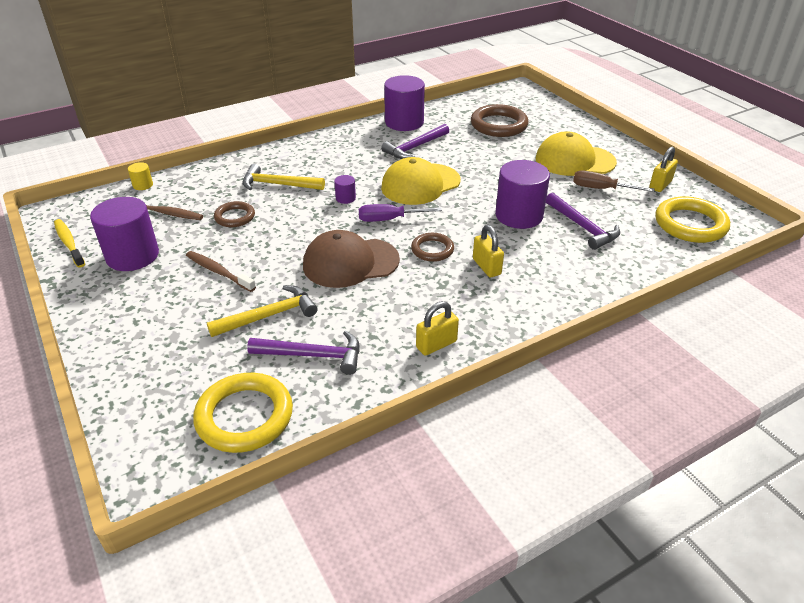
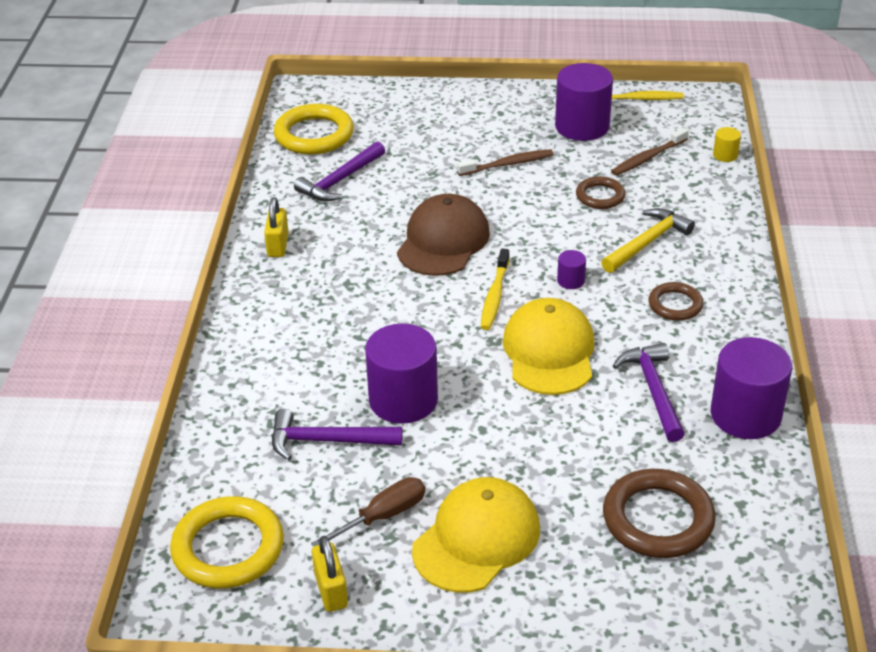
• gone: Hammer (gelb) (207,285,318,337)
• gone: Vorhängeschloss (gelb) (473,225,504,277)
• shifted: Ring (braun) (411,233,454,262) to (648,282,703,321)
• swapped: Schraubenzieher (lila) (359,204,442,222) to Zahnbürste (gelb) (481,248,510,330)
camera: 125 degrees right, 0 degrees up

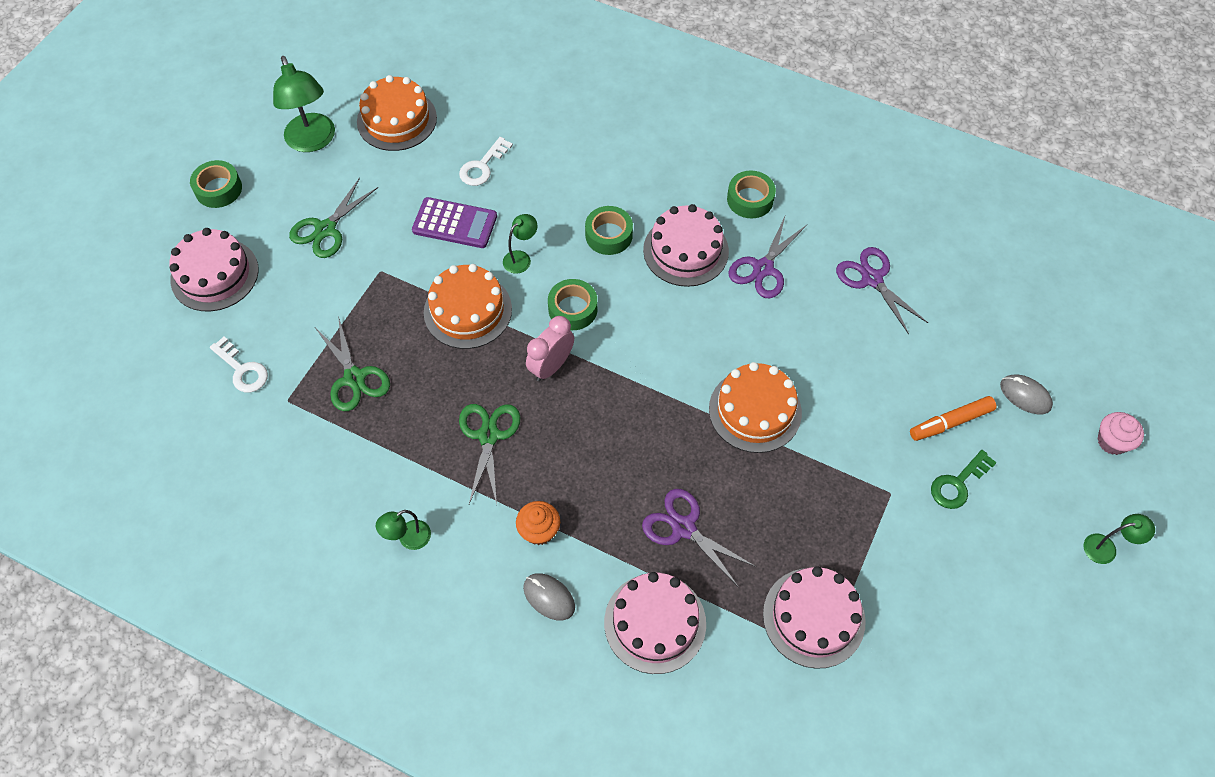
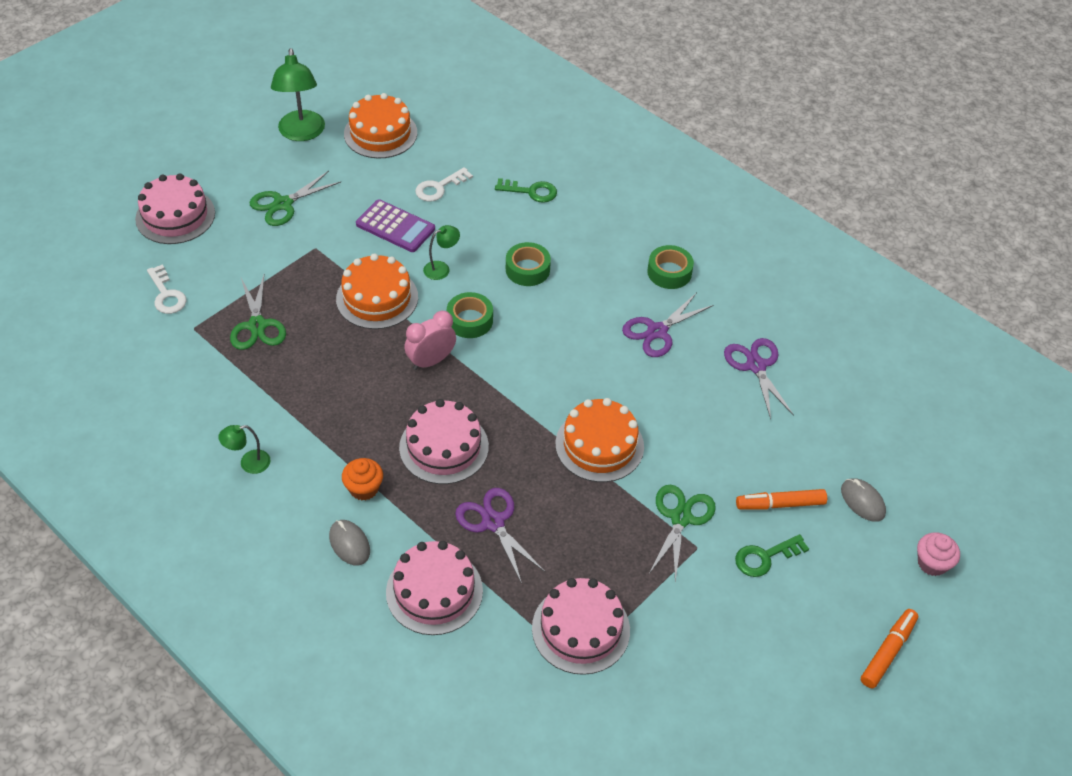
• gone: Klebeband (grün) (190,160,242,208)
• new: Schlüssel (grün) (495,178,557,203)
• shifted: Schere (grün) (459,404,520,505) to (649,485,716,582)
• shifted: Kuchen (rosa) (643,204,729,287) to (399,399,489,484)
• swapped: Lampe (grün) (1084,514,1155,564) to Filzstift (orange) (861,609,918,688)
camera: 15 degrees right, 10 degrees down

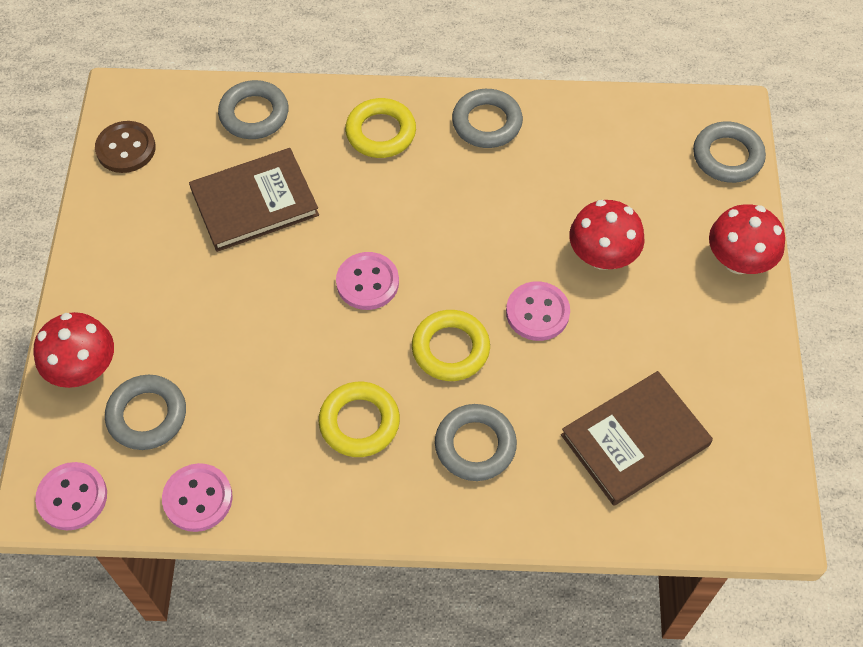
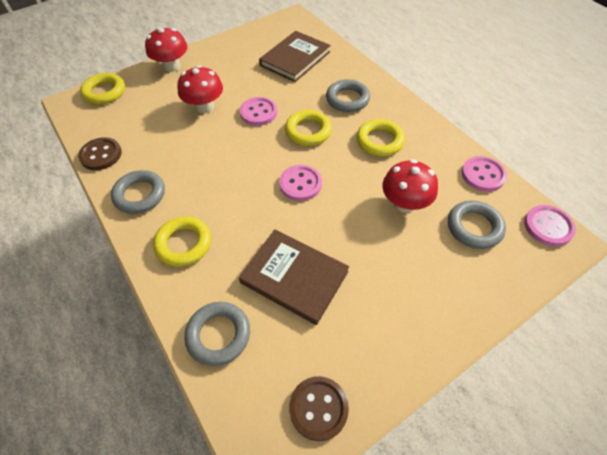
• new: Knopf (braun) (78,137,122,170)
• shifted: Pilz (rot) (33,312,114,388) to (382,159,438,212)
• repainted: Ring (grau) (693,121,766,183) to Ring (gelb) (80,73,125,105)
• rotated: Buch (braun) (561,371,713,506) = (259,31,331,82) 75 degrees counterclockwise
camera: 125 degrees left, 5 degrees down

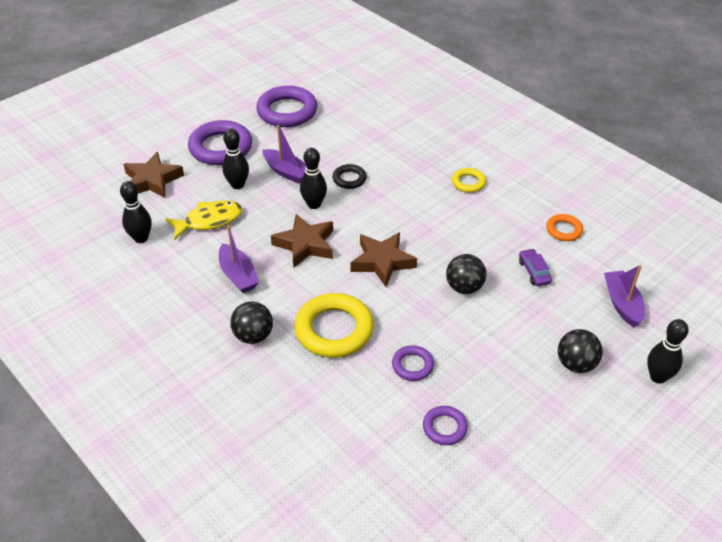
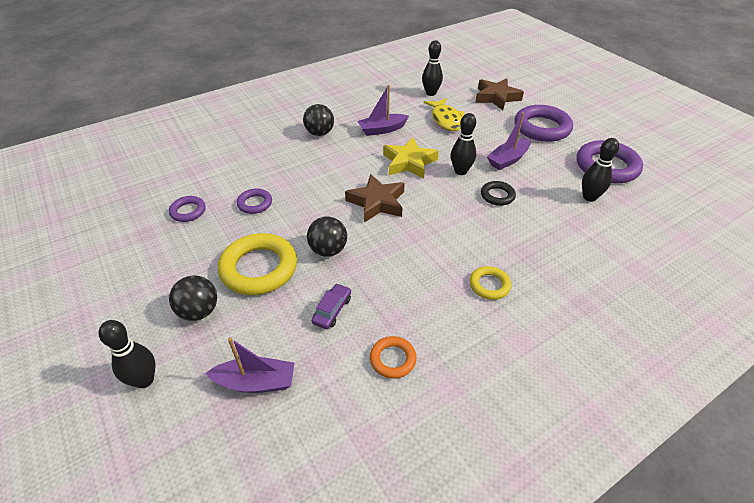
• shifted: Bowlingkegel (schwarz) (222,129,249,189) to (582,138,619,202)
• shifted: Ring (gelb) (294,293,374,358) to (218,233,297,295)
• repainted: Stern (braun) (271,214,333,267) to Stern (gelb) (383,138,439,179)
• rotated: Auto (lila) (519,248,552,286) = (312,283,351,329) 60 degrees counterclockwise
camera: 100 degrees right, 0 degrees up

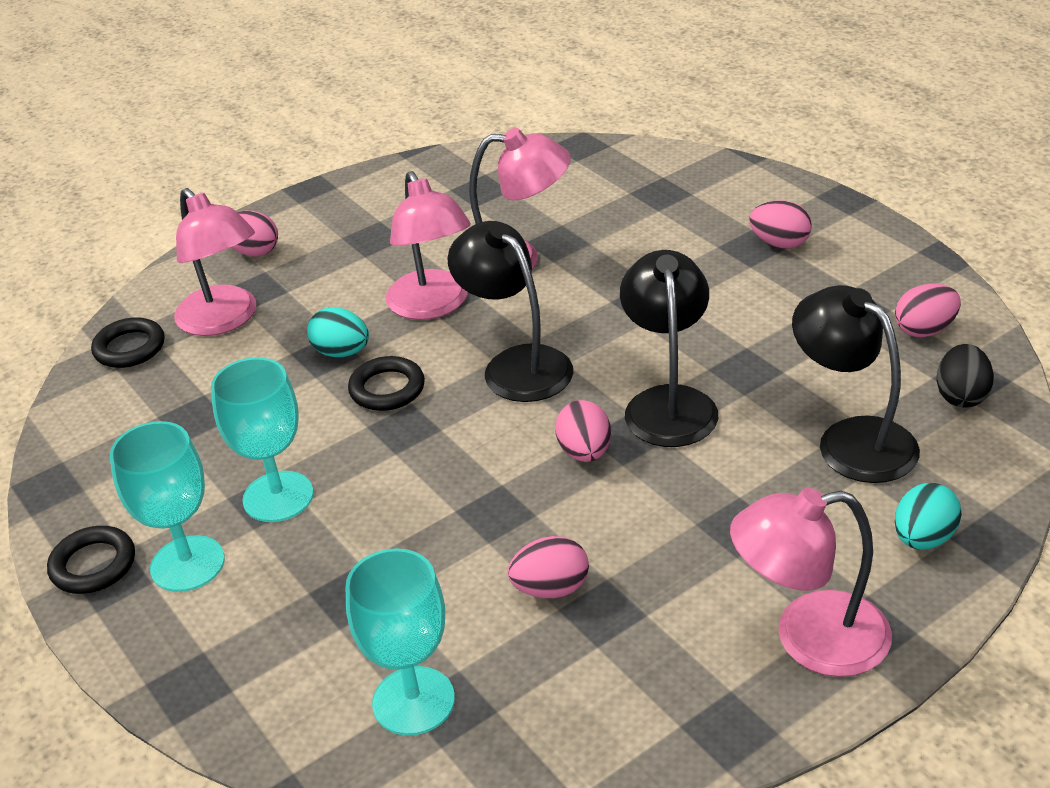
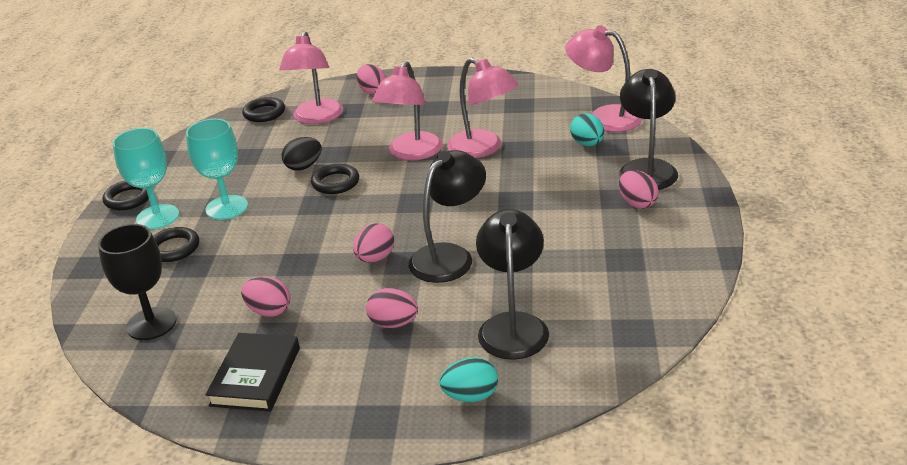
• new: Ring (schwarz) (153,227,199,262)
• new: Buch (schwarz) (205,333,300,412)
• shifted: Ei (türkis) (307,307,369,357) to (570,113,604,146)
• shifted: Lampe (schwarz) (447,221,573,402) to (619,69,678,190)
• shifted: Lampe (rosa) (730,488,892,677) to (565,25,642,132)
• shifted: Ei (rosa) (895,283,961,337) to (366,288,418,328)
• shifted: Ei (schwarz) (937,344,994,408) to (282,137,321,171)
• repainted: Kelch (türkis) (345,548,455,736) to Kelch (schwarz) (98,224,176,340)
camera: 40 degrees right, 5 degrees down

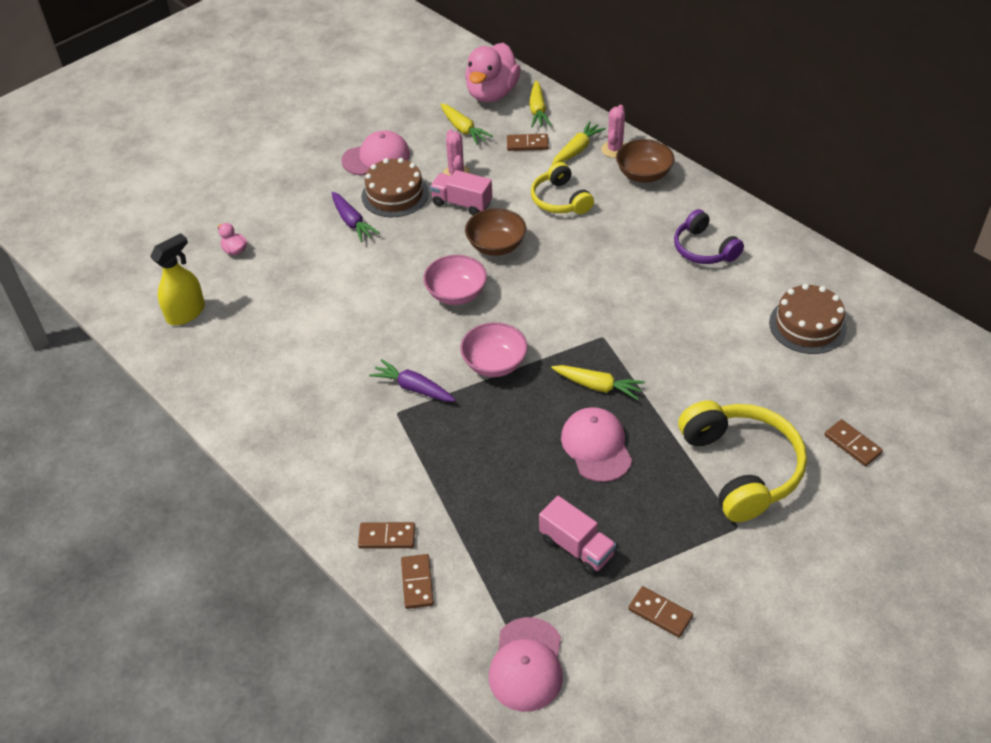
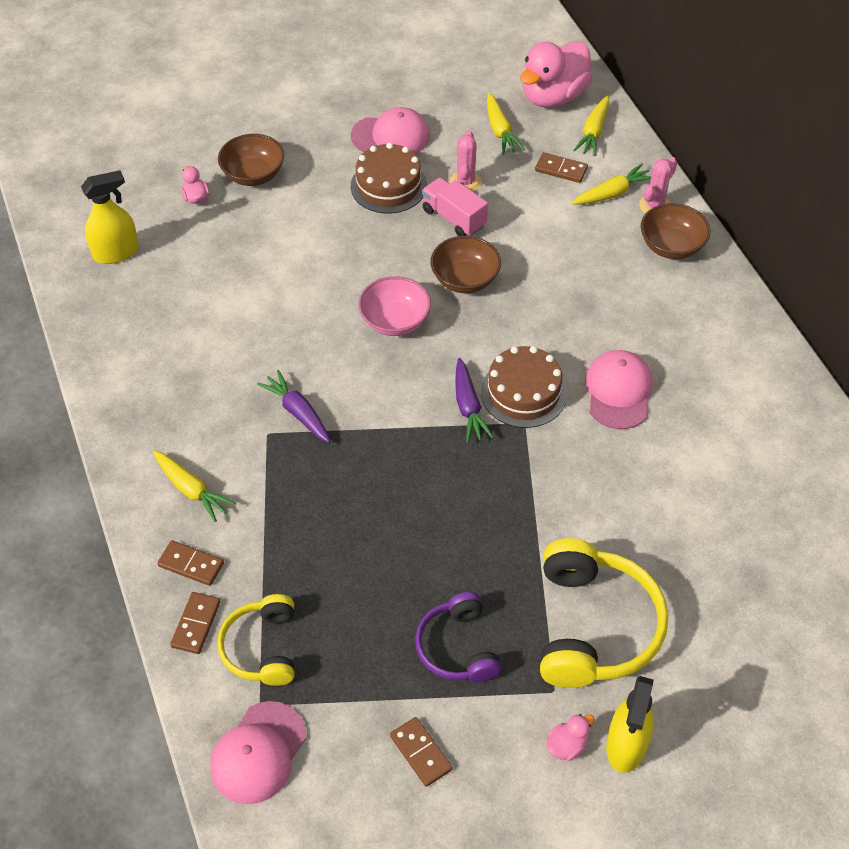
• gone: Schüssel (rosa) (460,322,528,377)
• gone: Lastwagen (rosa) (539,496,616,575)
• gone: Dominostein (braun) (824,419,883,466)
• new: Schüssel (braun) (218,134,284,186)
• new: Ente (rosa) (546,714,594,761)
• new: Sprühflasche (gelb) (606,676,654,773)
• shifted: Karotte (lila) (332,192,380,242) to (455,358,494,443)
• shifted: Kopfhörer (gelb) (531,162,594,214) to (217,594,294,686)
• shifted: Karotte (gelb) (551,365,645,400) to (153,450,236,522)
• shifted: Kappe (rosa) (561,407,632,482) to (585,350,653,429)
• shifted: Kopfhörer (lila) (674,209,744,264) to (415,592,501,682)
• shifted: Kuchen (braun) (769,284,847,354) to (481,346,567,428)
camera: 20 degrees right, 5 degrees up

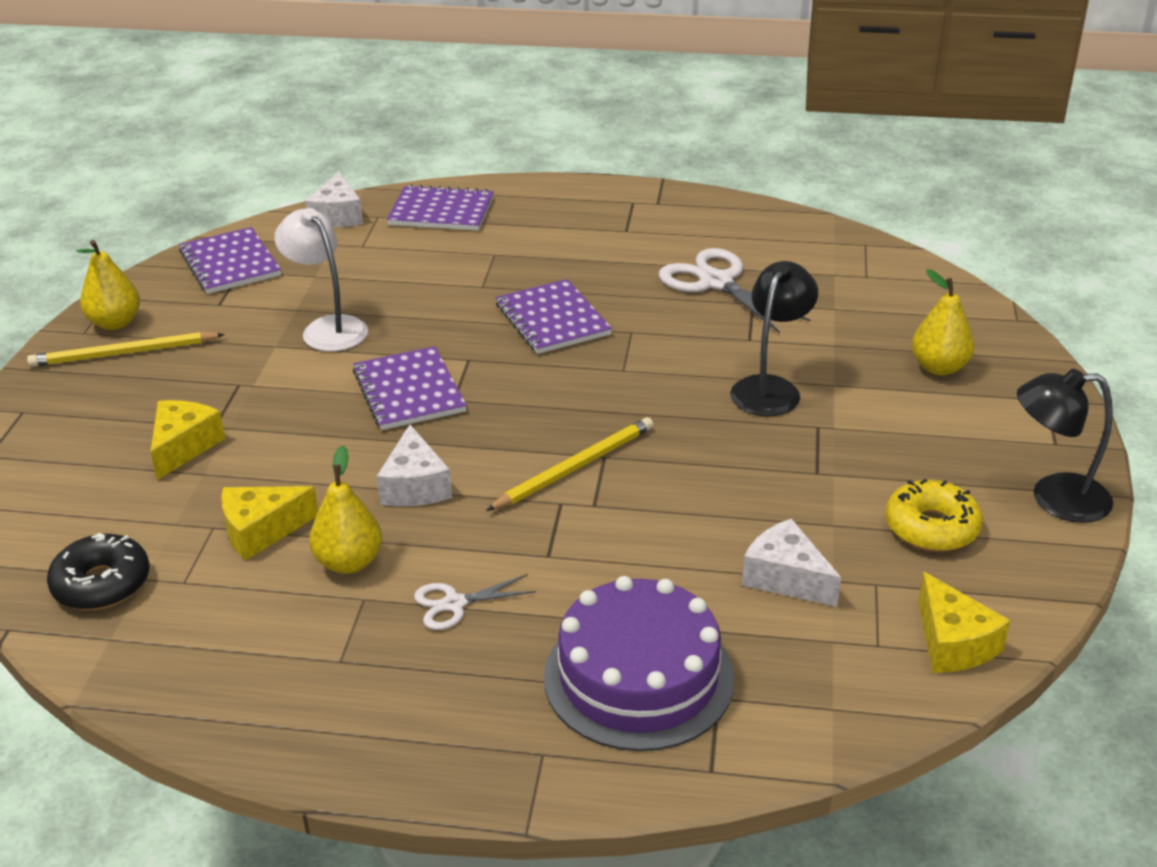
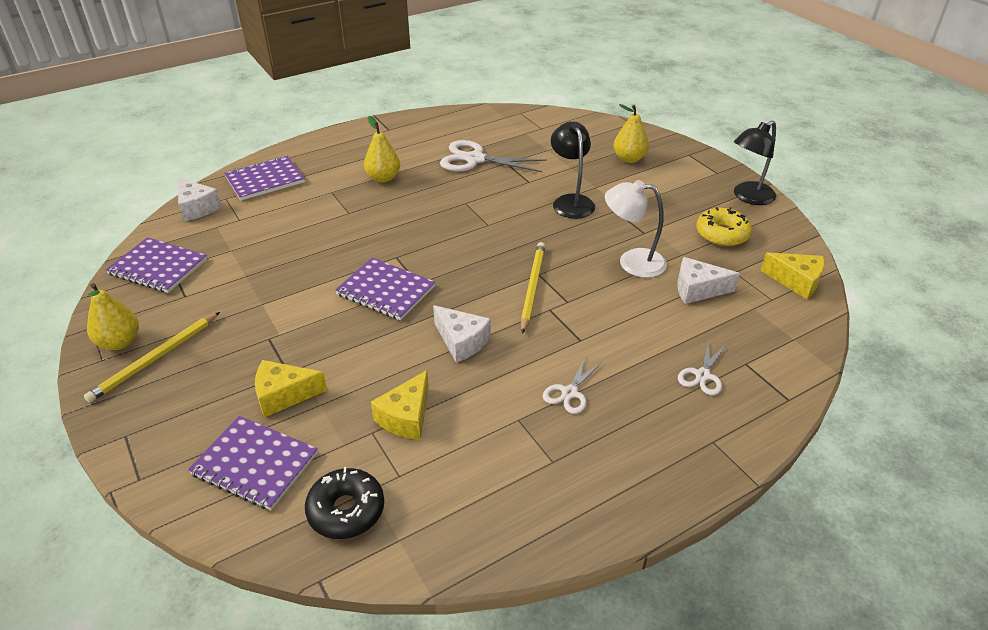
• shifted: Lampe (weiß) (274,208,368,352) to (605,180,667,278)
• shifted: Birne (gelb) (309,445,382,574) to (364,116,400,183)
• shifted: Notizbuch (lila) (495,279,612,354) to (188,416,318,510)
• swapped: Kuchen (lila) (544,576,734,751) to Schere (weiß) (678,339,727,395)
• rotated: Käse (gelb) (151,400,225,480) = (255,360,327,417) 75 degrees counterclockwise
camera: 40 degrees left, 5 degrees up

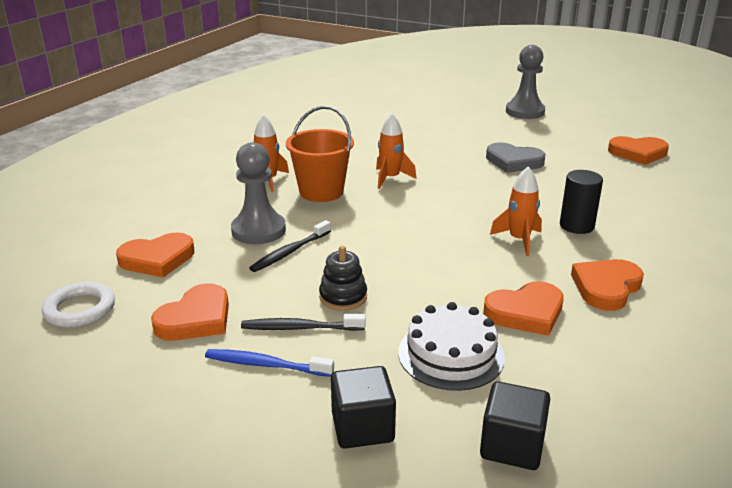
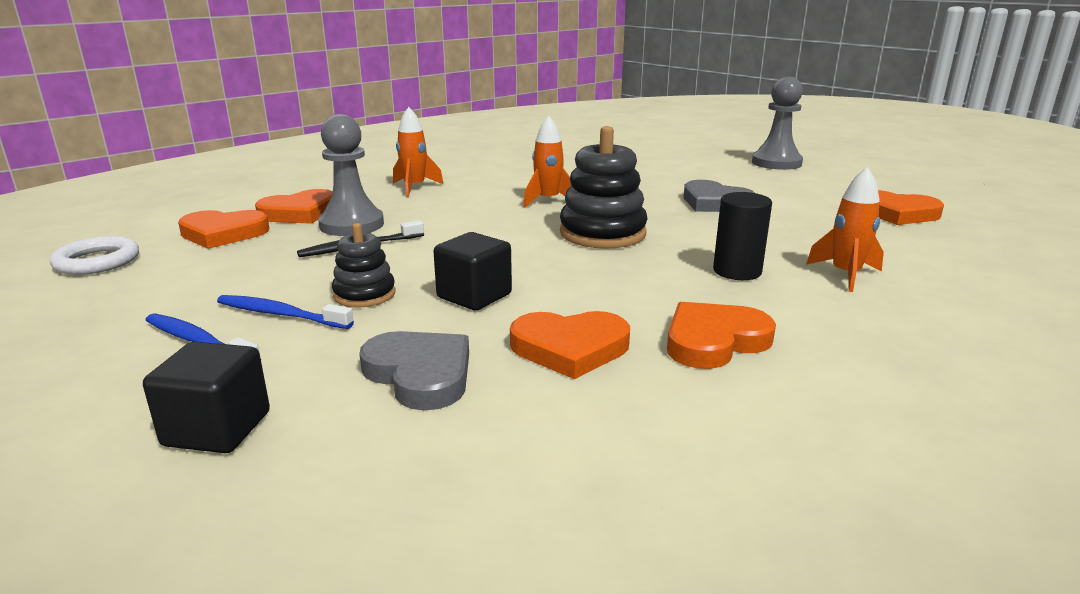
• gone: Eimer (orange) (286,106,354,202)
• new: Stapelspielzeug (schwarz) (560,126,648,249)
• shifted: Herz (orange) (151,283,229,341) to (255,189,333,224)
• shifted: Kubus (schwarz) (480,381,550,470) to (433,232,512,310)
• shifted: Rakete (orange) (490,166,542,256) to (806,167,884,292)
• swapped: Kuchen (weiß) (398,302,505,391) to Herz (grau) (359,331,469,411)
• repainted: Zahnbürste (schwarz) (241,314,365,331) to Zahnbürste (blau) (217,295,354,329)
camera: 20 degrees right, 5 degrees down

